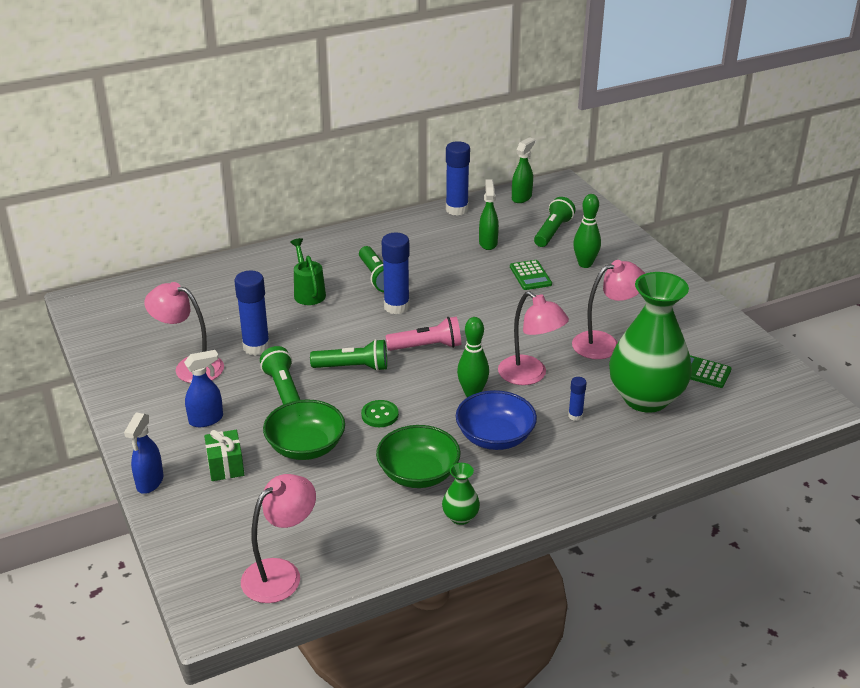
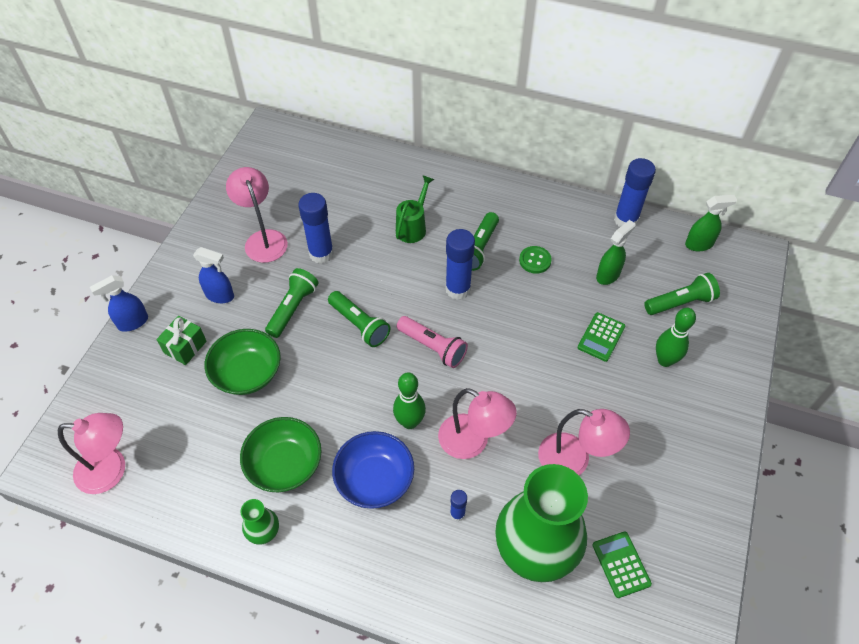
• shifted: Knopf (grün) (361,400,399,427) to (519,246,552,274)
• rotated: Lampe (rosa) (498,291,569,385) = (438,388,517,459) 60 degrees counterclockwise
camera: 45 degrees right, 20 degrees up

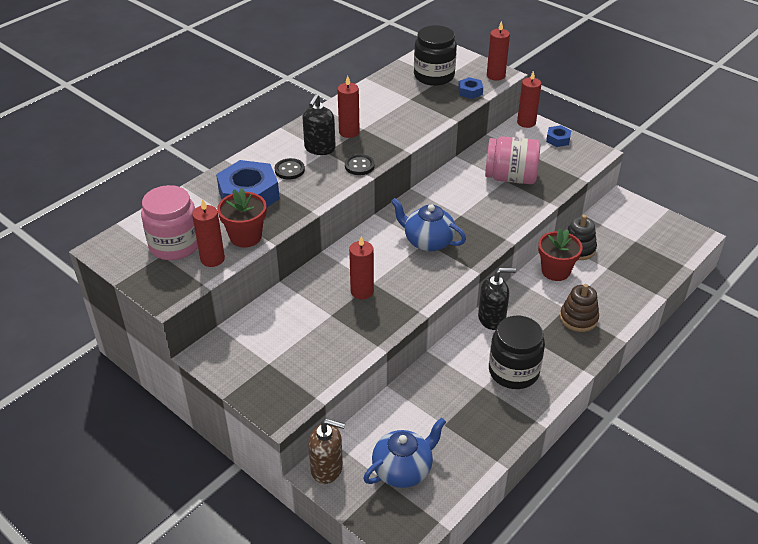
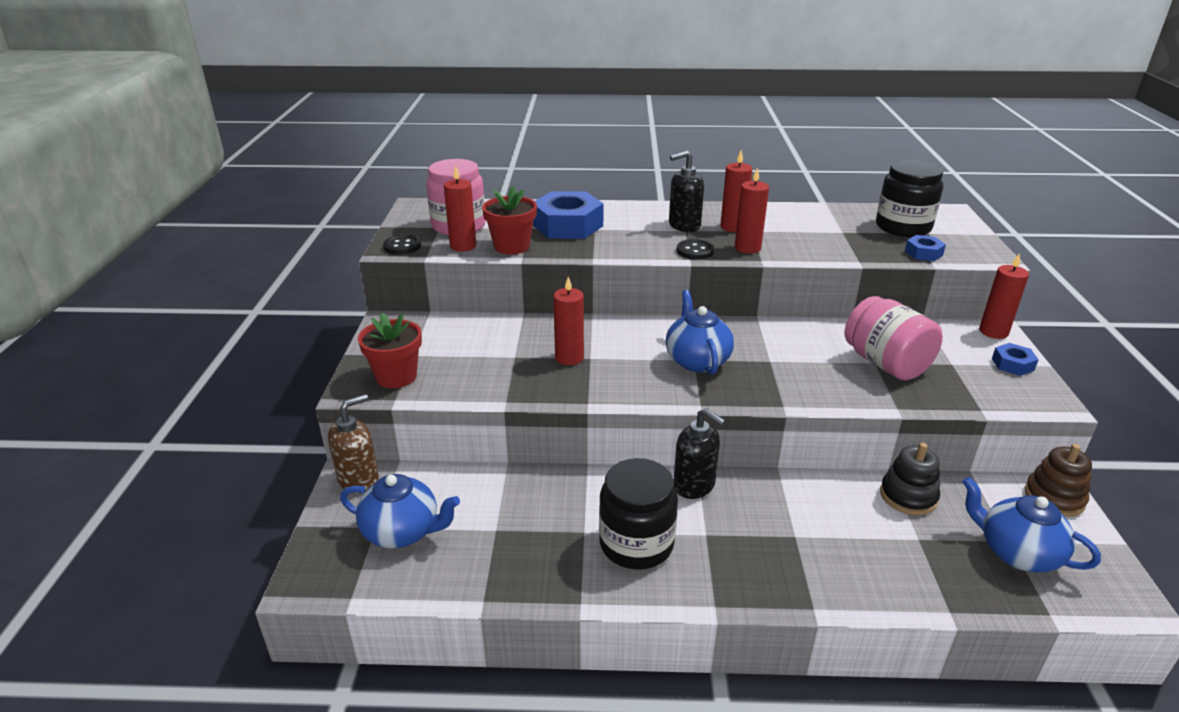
• new: Teekanne (blau) (962,477,1101,573)
• shifted: Knopf (schwarz) (275,158,305,179) to (383,235,421,255)
• shifted: Kerze (rot) (487,21,510,81) to (735,167,769,254)
• shifted: Blumentopf (rot) (538,228,583,281) to (358,313,422,388)
• shifted: Stapelspielzeug (braun) (560,284,599,332) to (1025,444,1092,517)
• rotated: Seifenspender (braun) (308,419,345,484) = (328,394,379,493) 105 degrees counterclockwise
camera: 50 degrees right, 10 degrees down

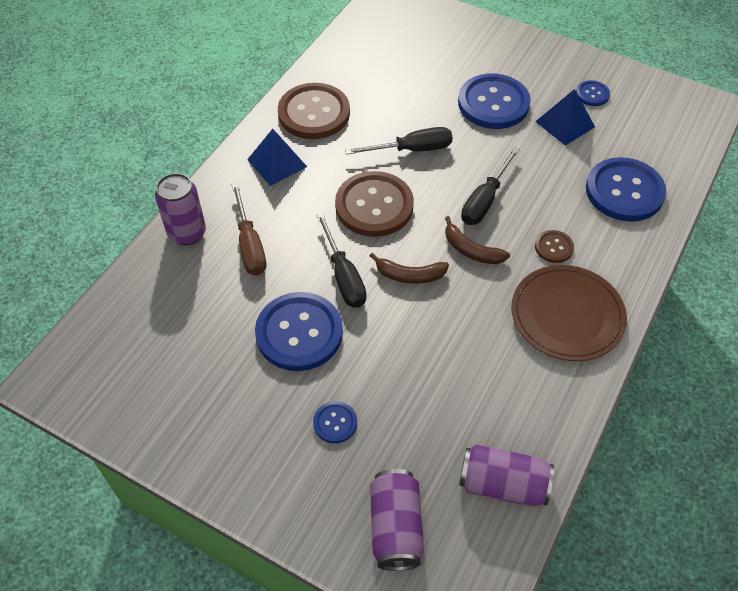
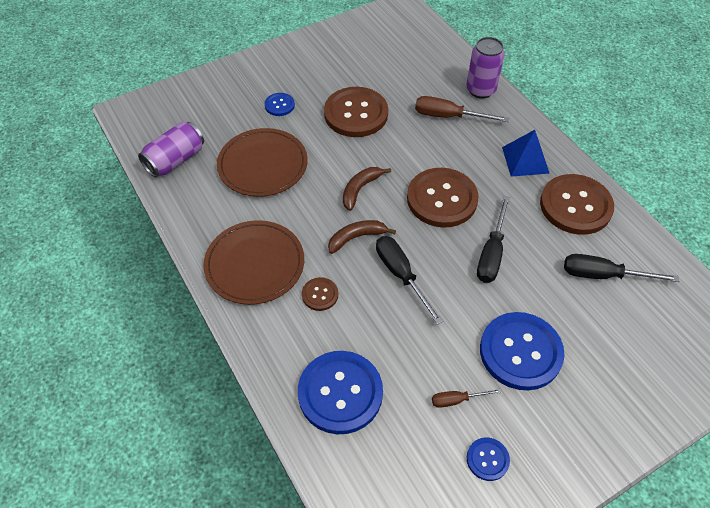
• gone: Dose (lila) (370,469,424,571)
• new: Teller (braun) (217,128,308,197)
• shifted: Schraubenzieher (schwarz) (316,213,366,308) to (564,254,679,282)
• swapped: Pyramide (blau) (535,89,595,146) to Schraubenzieher (braun) (432,389,502,408)
• repainted: Knopf (blau) (255,292,343,371) to Knopf (braun) (324,87,388,137)
camera: 120 degrees right, 0 degrees up

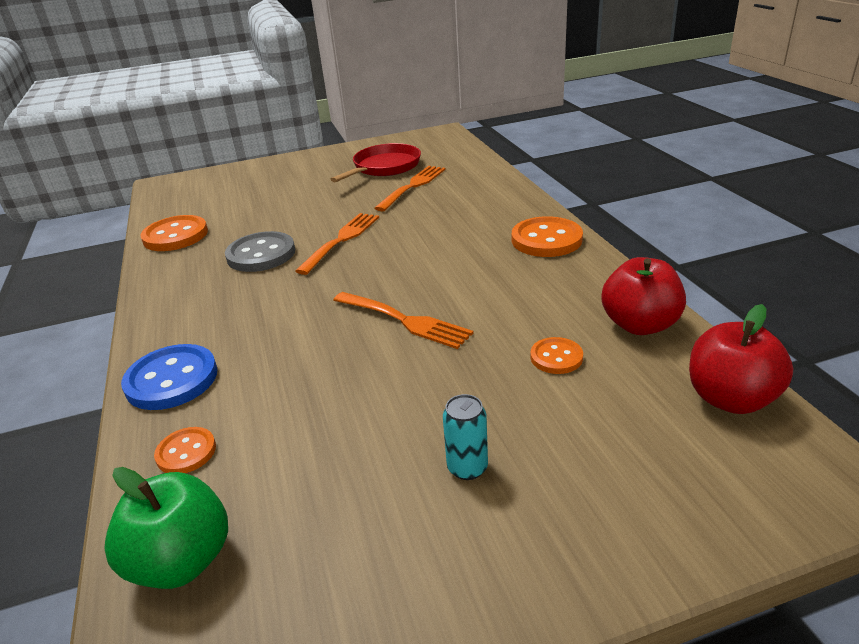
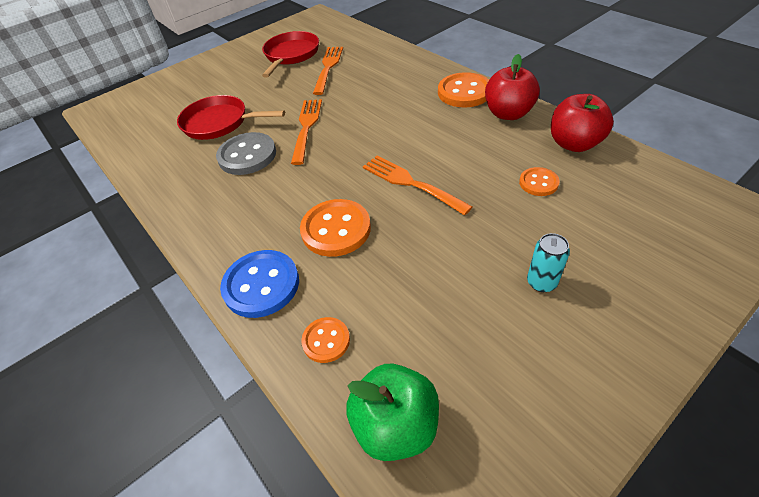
• new: Pfanne (rot) (177,95,285,140)
• shifted: Knopf (orange) (140,215,208,251) to (300,199,371,257)
• shifted: Apfel (rot) (689,304,793,414) to (485,54,540,120)
• rotated: Gabel (orange) (333,292,473,349) = (363,156,473,215) 150 degrees counterclockwise
camera: 20 degrees left, 15 degrees up

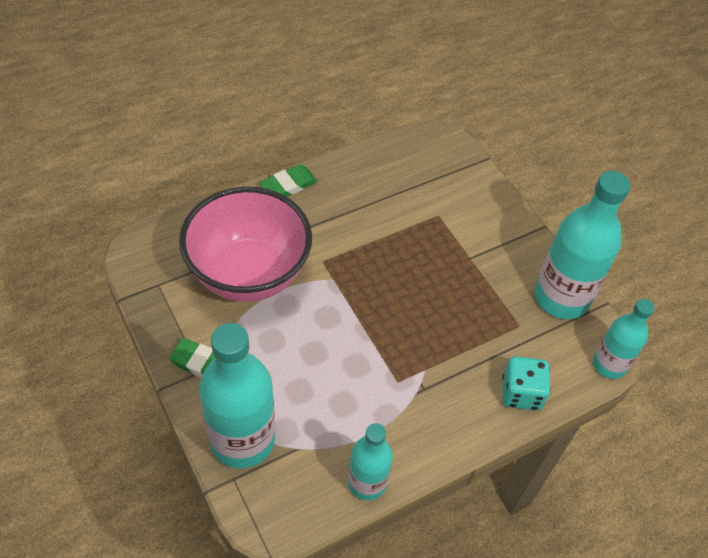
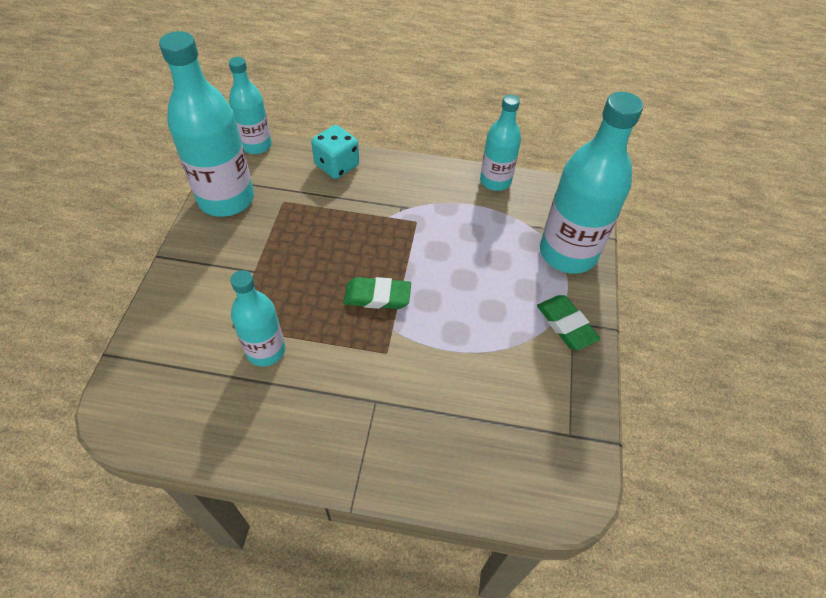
• gone: Schüssel (rosa) (179,187,312,302)
• new: Flasche (türkis) (230,270,285,367)
• shifted: Radiergummi (grün) (259,164,318,197) to (344,277,411,309)
camera: 140 degrees left, 0 degrees up

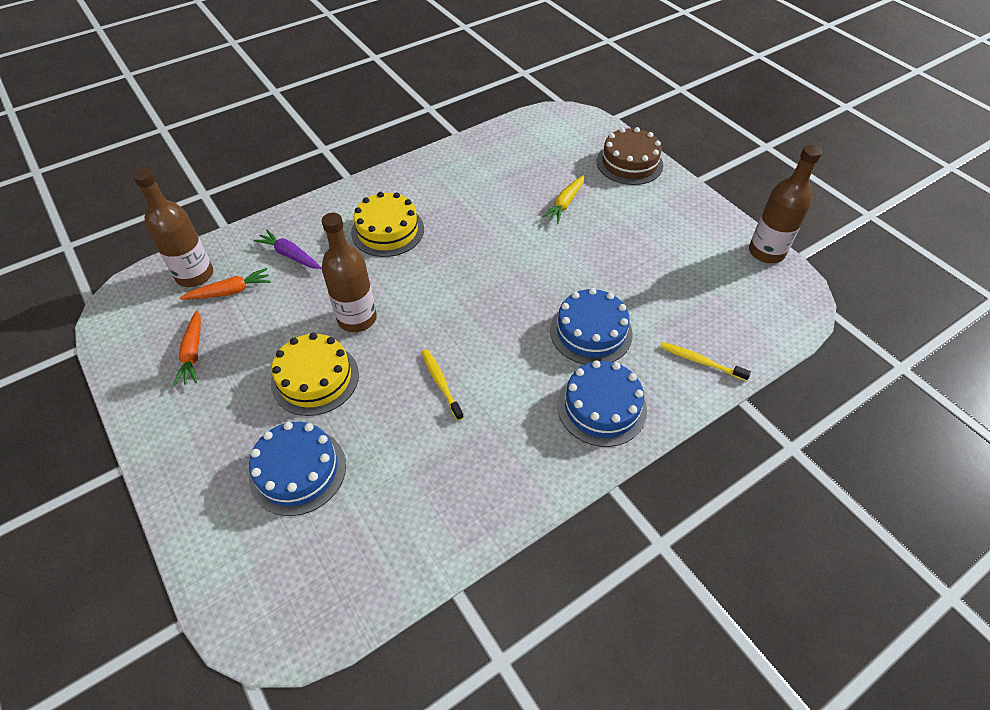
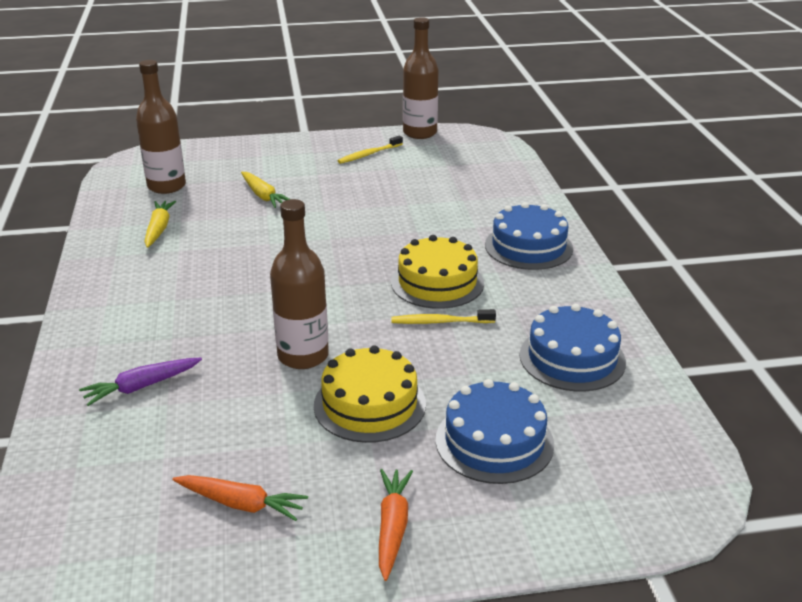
• gone: Kuchen (braun) (597,127,663,185)
• new: Karotte (gelb) (144,201,176,248)
• shifted: Flasche (braun) (133,168,213,287) to (136,60,186,194)
• shifted: Karotte (orange) (180,268,271,299) to (379,469,413,581)
• shifted: Kuchen (gelb) (351,192,424,257) to (391,235,484,309)
• shifted: Kuchen (blau) (550,288,633,365) to (520,304,626,391)
• shifted: Zahnbürste (gelb) (660,342,751,381) to (338,136,403,164)
camera: 65 degrees left, 20 degrees down

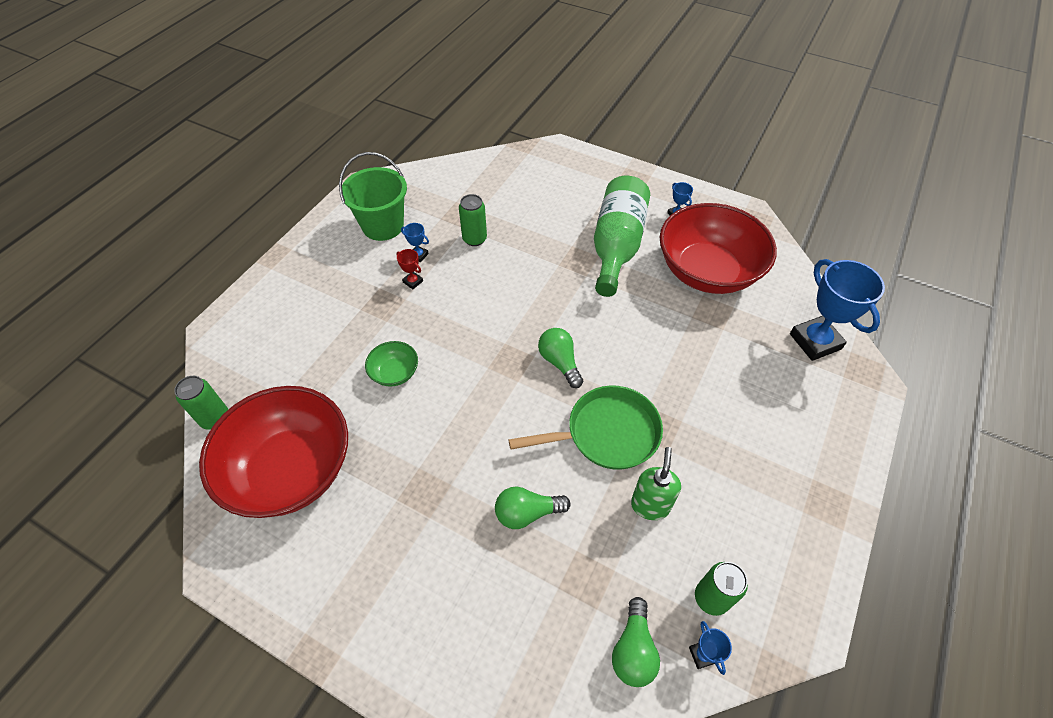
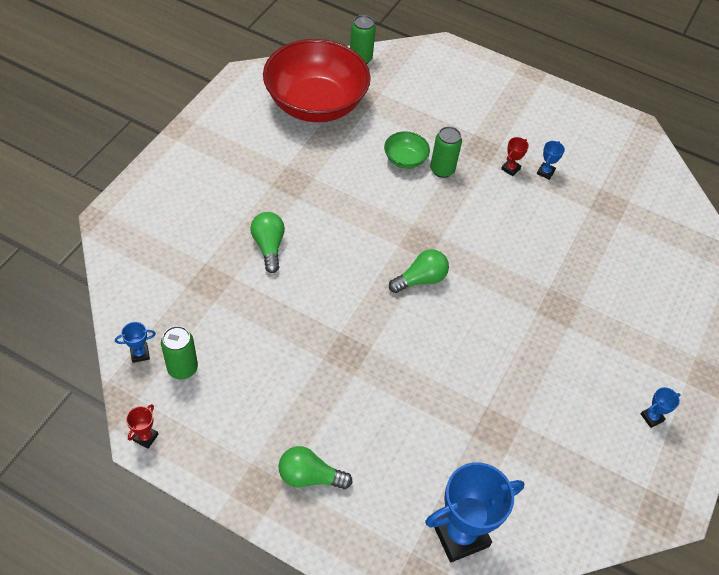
• gone: Eimer (grün) (339,152,407,241)
• gone: Pfanne (grün) (508,385,663,470)
• gone: Flasche (grün) (594,176,650,297)
• gone: Seifenspender (grün) (631,447,681,520)
• gone: Schüssel (rot) (660,203,777,294)
• new: Pokal (rot) (126,404,158,449)
• shifted: Dose (grün) (459,194,487,246) to (430,126,462,178)
• shifted: Glühbirne (grün) (612,597,660,687) to (278,446,353,489)
camera: 85 degrees right, 0 degrees up

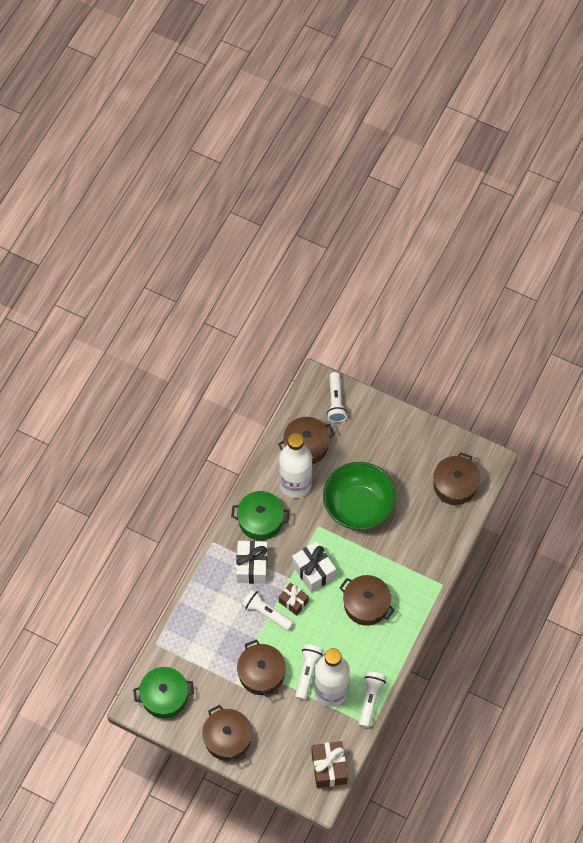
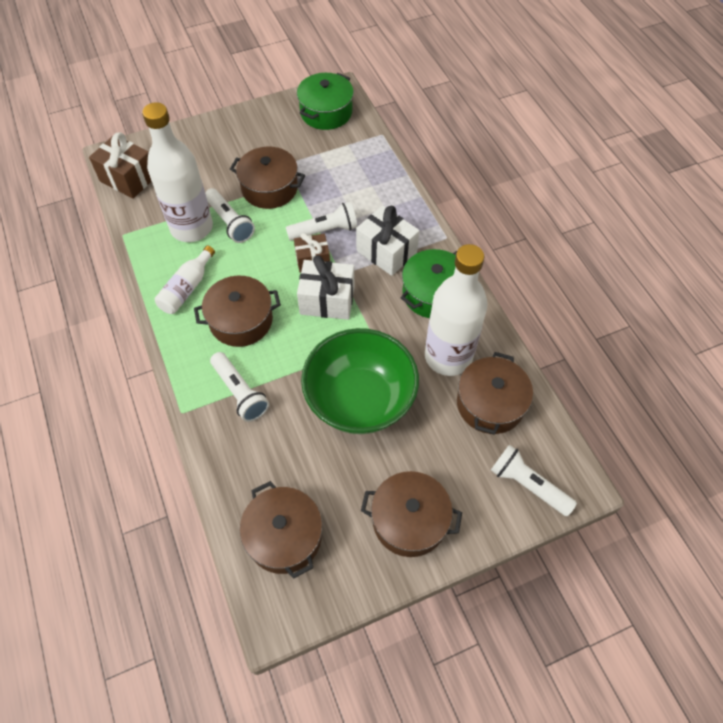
• new: Flasche (weiß) (155,246,215,314)
• shifted: Kochtopf (braun) (202,705,252,763) to (361,471,462,557)
• shifted: Taschenlampe (weiß) (359,671,386,728) to (210,352,269,422)
camera: 130 degrees right, 5 degrees down

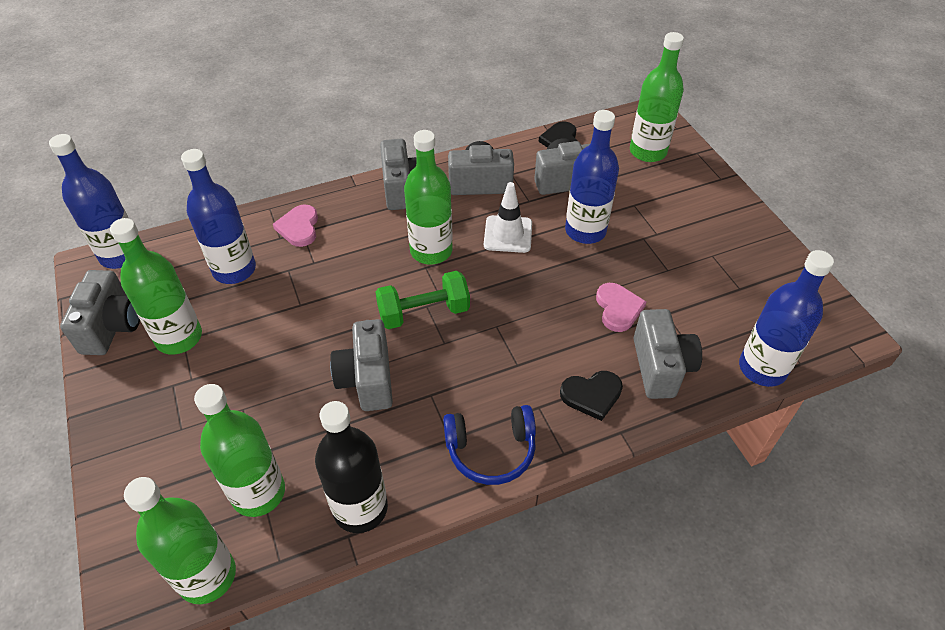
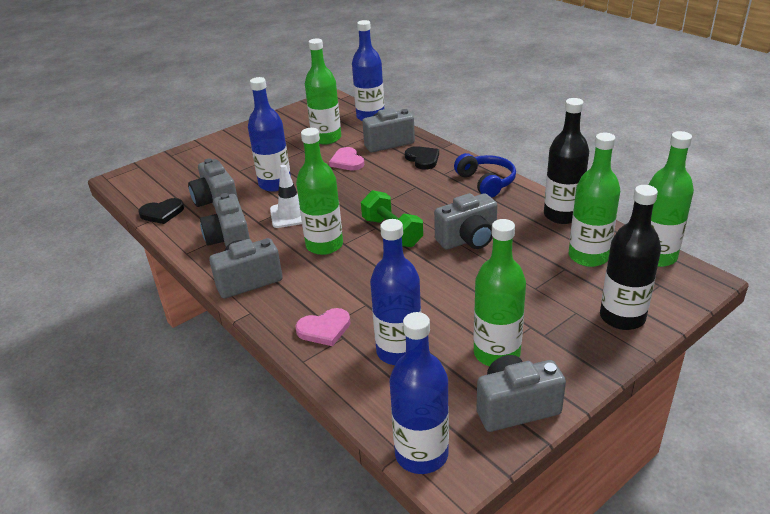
• new: Flasche (schwarz) (600,185,661,330)
• shifted: Flasche (grün) (630,32,684,162) to (305,38,341,144)
• rotated: Herz (rosa) (596,283,646,332) = (329,147,364,170) 90 degrees counterclockwise
camera: 105 degrees left, 15 degrees down

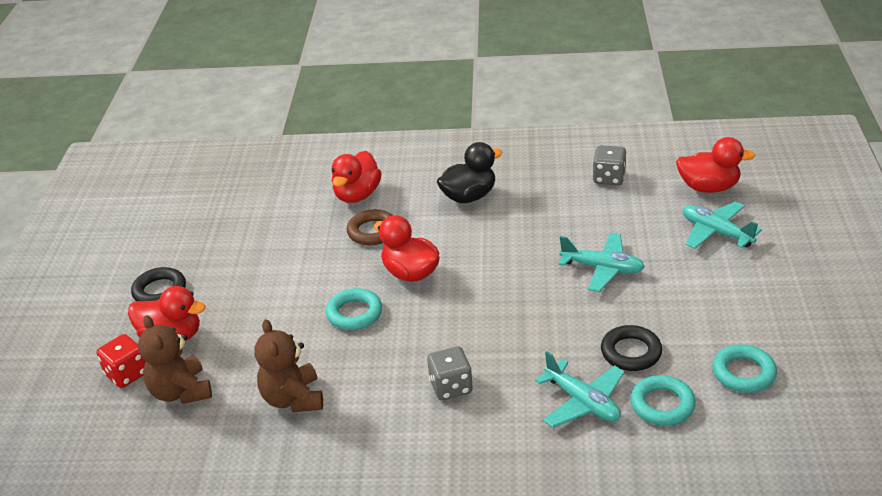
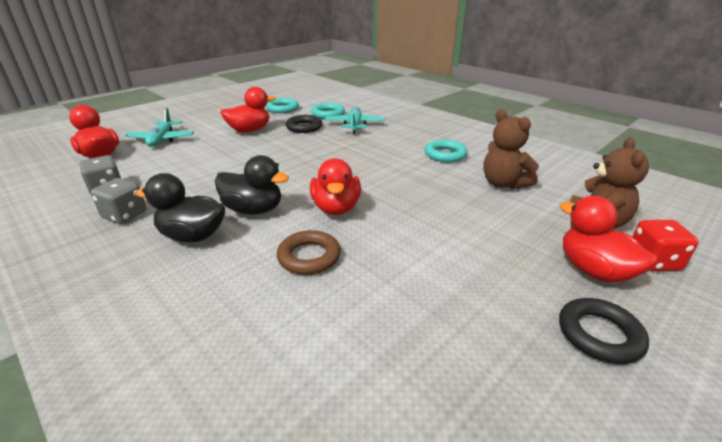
• gone: Flugzeug (türkis) (559,233,645,292)
• new: Ente (schwarz) (215,155,289,215)
• shifted: Ring (türkis) (326,288,382,330) to (425,140,467,162)
• shifted: Ente (rot) (332,151,382,203) to (220,87,275,132)
• shifted: Spielwürfel (grau) (427,346,473,400) to (91,178,147,224)
• rotated: Teddybär (braun) (254,319,323,412) = (483,109,539,189) 120 degrees clockwise
camera: 140 degrees left, 5 degrees down

